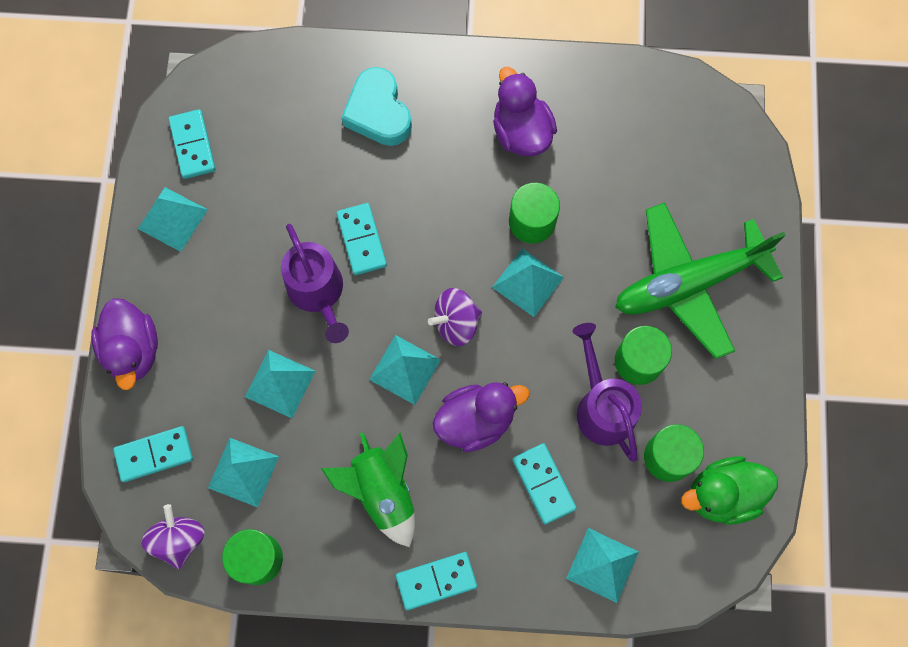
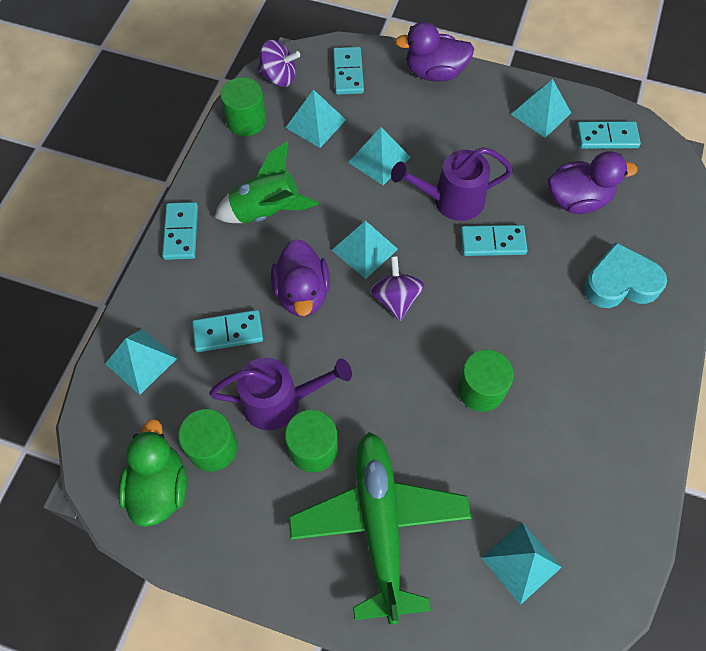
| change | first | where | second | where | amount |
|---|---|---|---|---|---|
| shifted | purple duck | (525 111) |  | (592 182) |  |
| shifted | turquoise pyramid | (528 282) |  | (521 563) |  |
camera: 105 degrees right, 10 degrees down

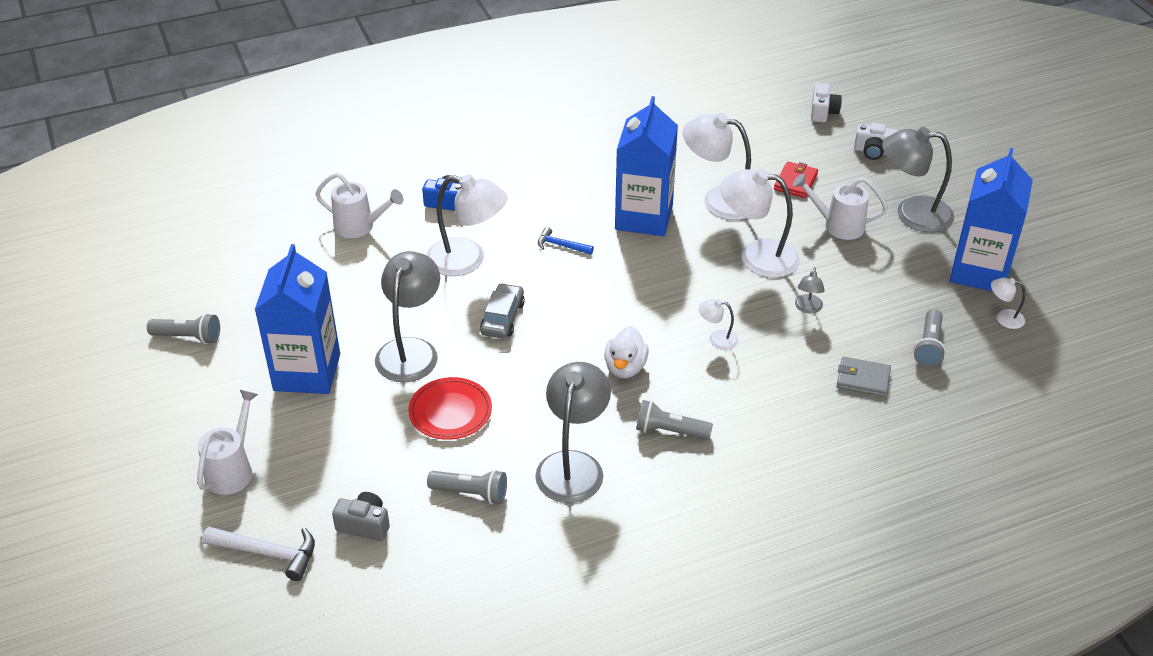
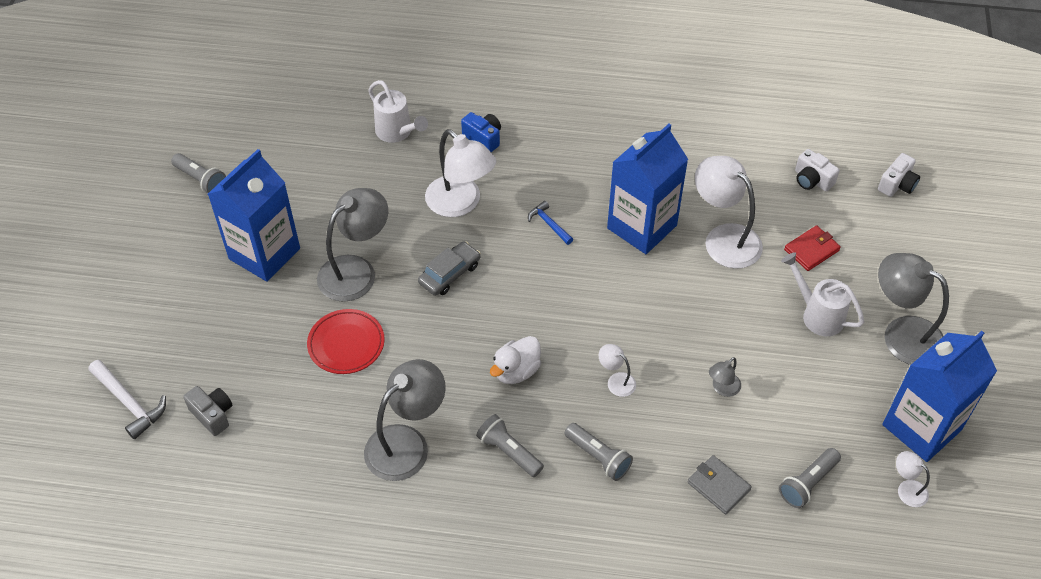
| change | first | where | second | where | amount |
|---|---|---|---|---|---|
| shifted | white camera | (876 141) |  | (817 170) |  |
| gone | white lamp | (760 223) |  |  |  |
| gone | white watering can | (227 442) |  |  |  |
| shifted | grey flashlight | (467 487) |  | (598 452) |  |
camera: 30 degrees right, 10 degrees up

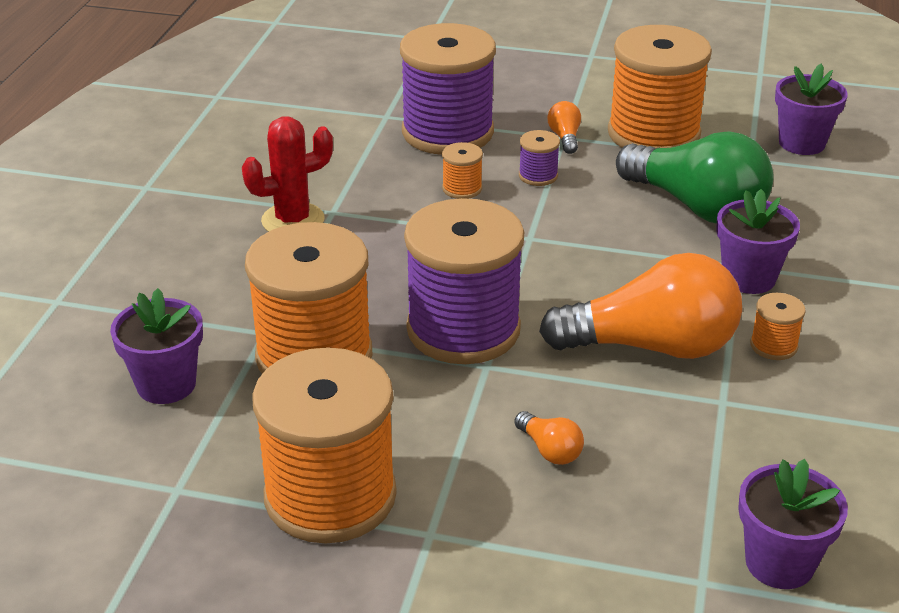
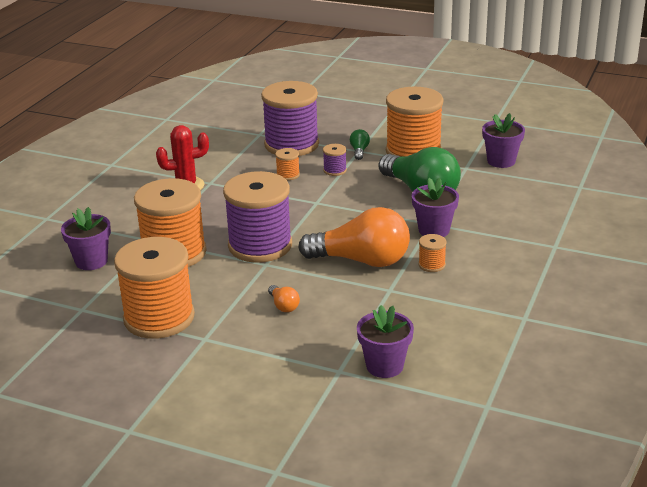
| change | first | where | second | where | amount |
|---|---|---|---|---|---|
| repainted | orange light bulb | (564 127) | green light bulb | (360 144) |  |
camera: 10 degrees right, 5 degrees down

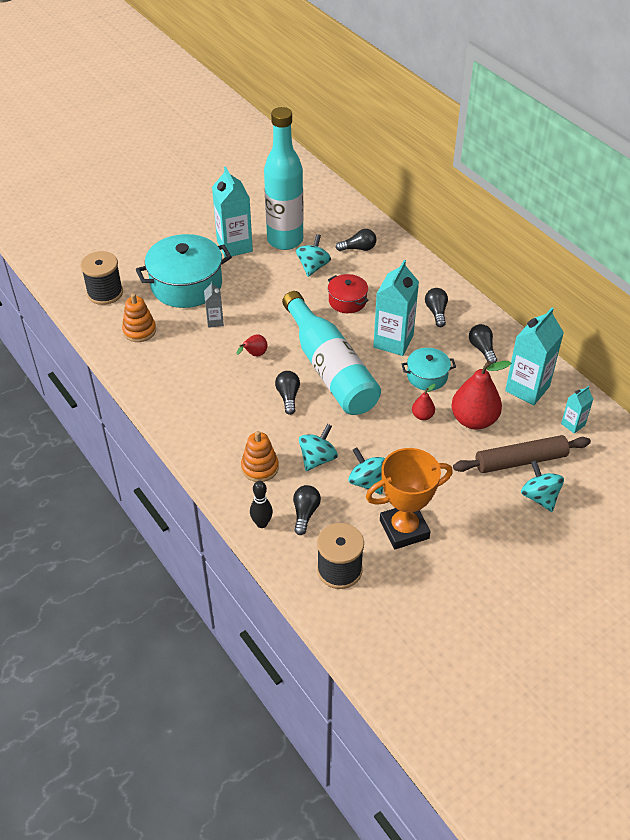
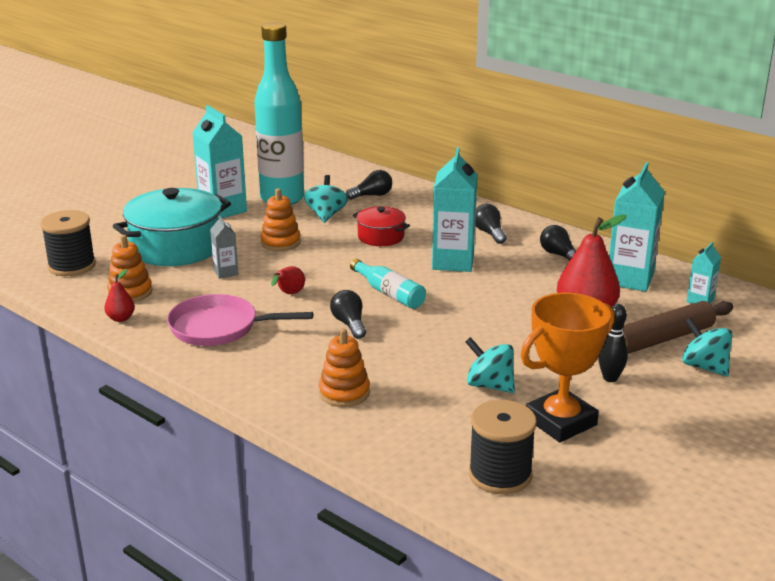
| change | first | where | second | where | amount |
|---|---|---|---|---|---|
| scaled | turquoise bottle | (331 353) |  | (388 284) | x0.47 |
| gone | turquoise pot | (429 369) |  |  |  |
| shifted | red pear | (424 402) |  | (119 295) |  |
| gone | turquoise spinning top | (318 447) |  |  |  |
| shifted | black bowling pin | (261 504) |  | (613 343) |  |
| gone | black light bulb | (307 510) |  |  |  |
| new |  |  | orange stacking toy | (280 219) |  |
| new |  |  | pink pan | (240 320) |  |
camera: 15 degrees left, 20 degrees down

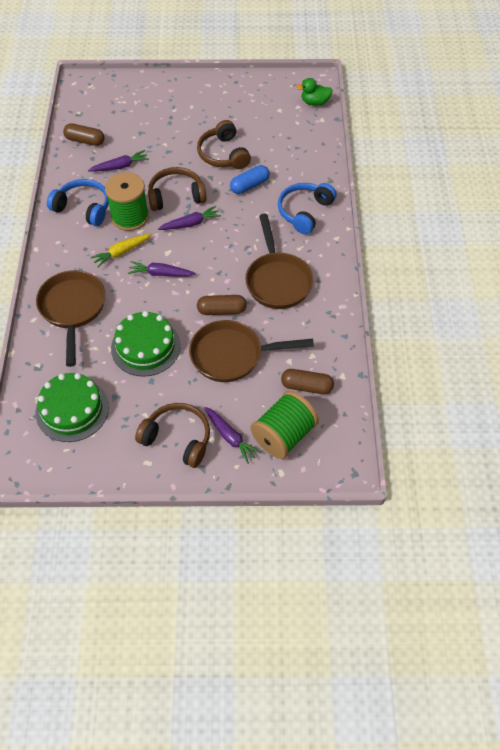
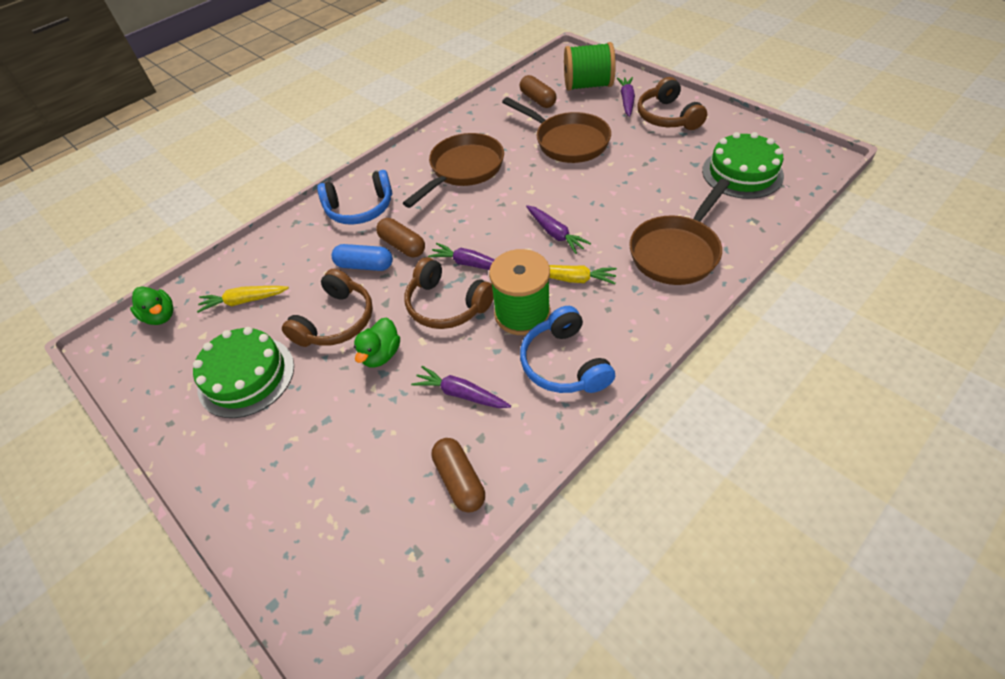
| change | first | where | second | where | amount |
|---|---|---|---|---|---|
| shifted | brown capsule | (222 305) |  | (400 237) |  |
| shifted | green cake | (146 344) |  | (243 372) |  |
| new |  |  | yellow carrot | (243 299) |  |
| new |  |  | green duck | (377 342) |  |
camera: 130 degrees left, 5 degrees down

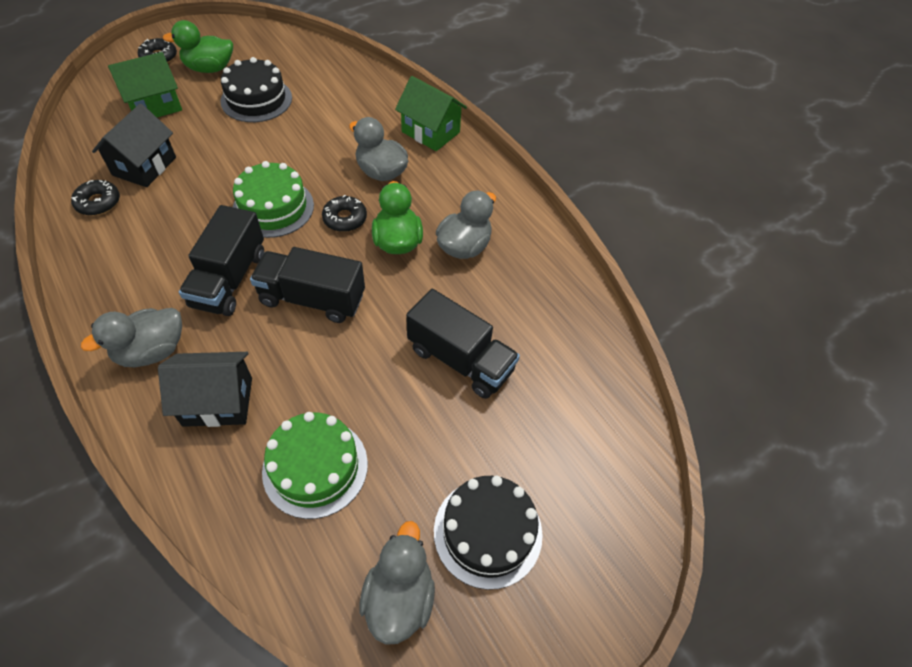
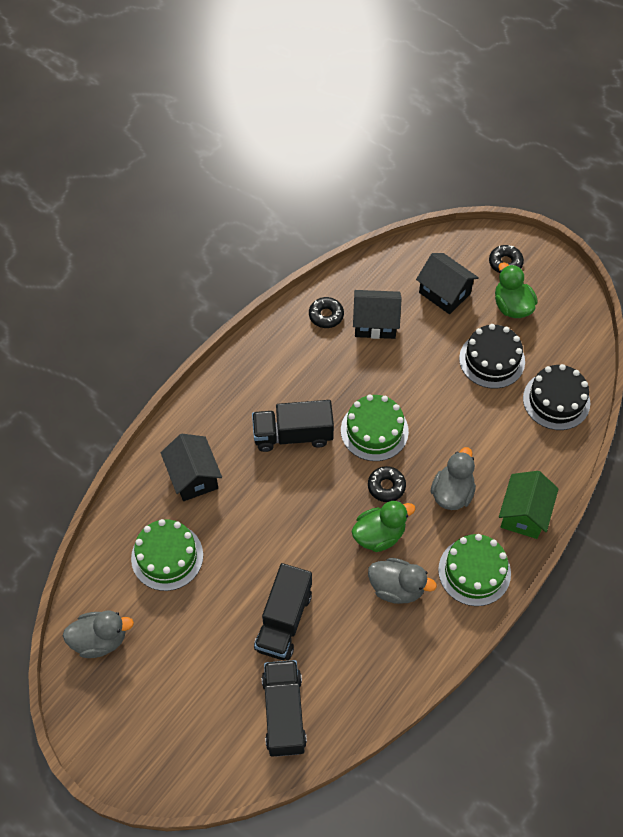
| change | first | where | second | where | amount |
|---|---|---|---|---|---|
| repainted | green house | (145 84) | black house | (447 283) |  |
| shifted | black truck | (307 285) |  | (284 708) |  |
| gone | grey duck | (131 337) |  |  |  |
| shifted | black cake | (488 533) |  | (556 397) |  |
| new |  |  | green cake | (474 570) |  |
camera: 75 degrees right, 5 degrees up

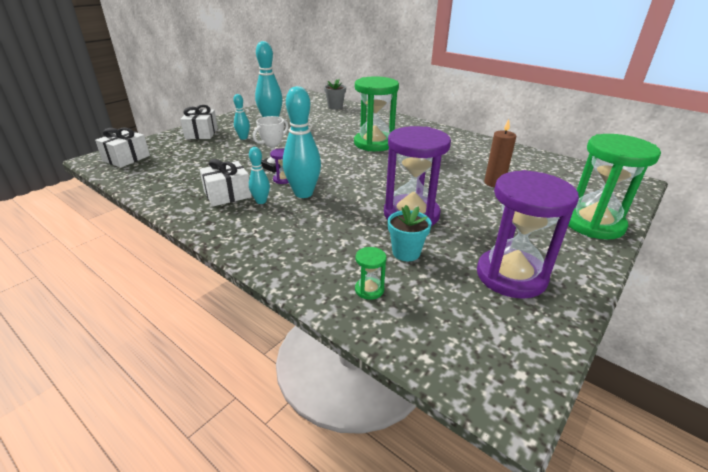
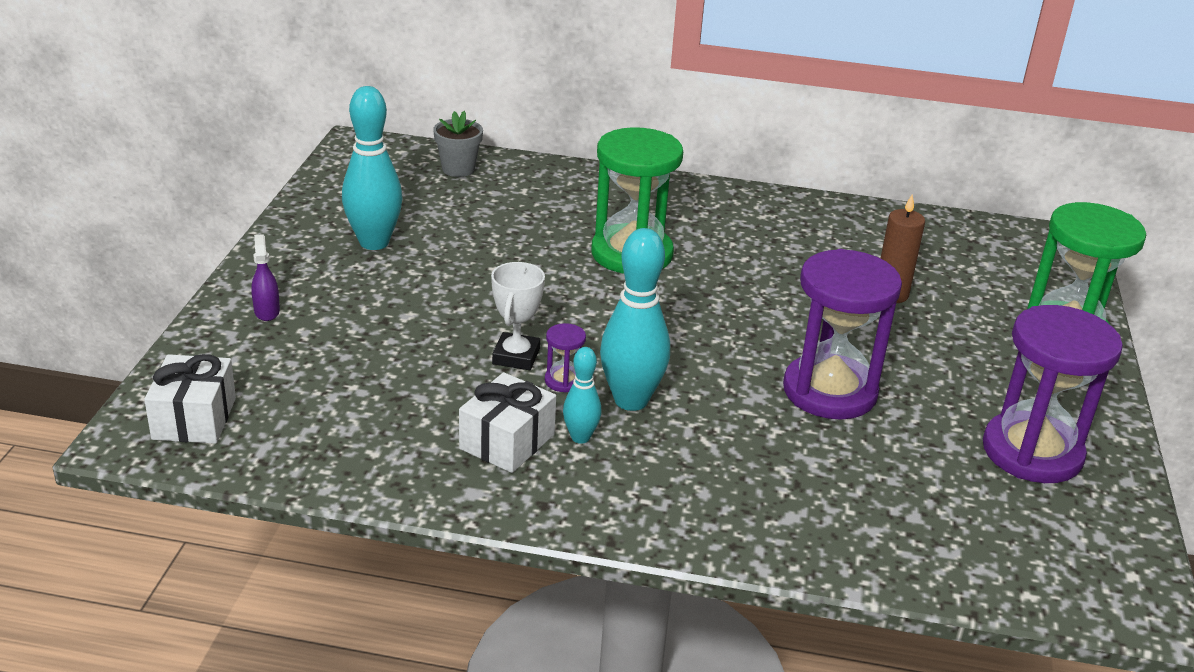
| change | first | where | second | where | amount |
|---|---|---|---|---|---|
| gone | turquoise bowling pin | (241 117) |  |  |  |
| swapped | white gift | (199 122) | purple spray bottle | (265 277) |  |
| gone | turquoise flower pot | (410 233) |  |  |  |
| gone | green hourglass | (371 273) |  |  |  |
camera: 30 degrees left, 0 degrees up

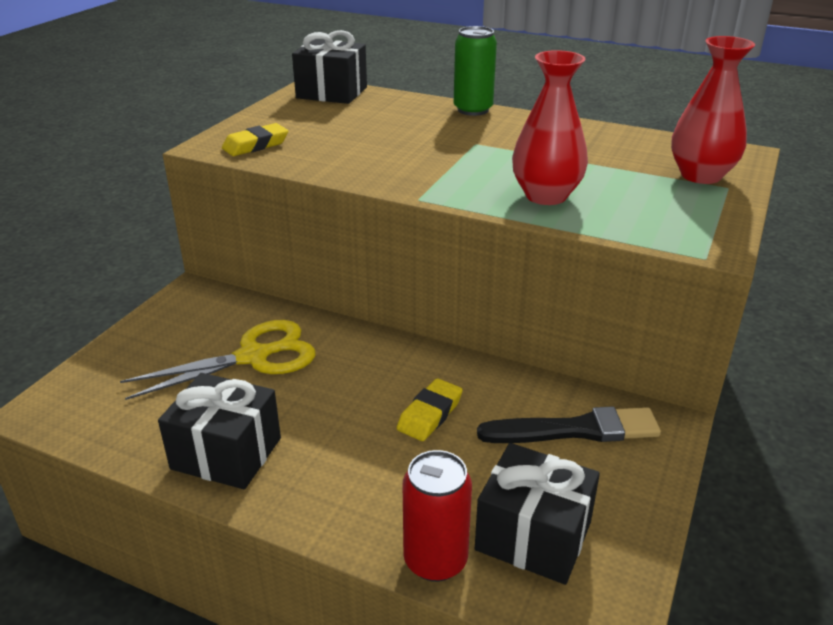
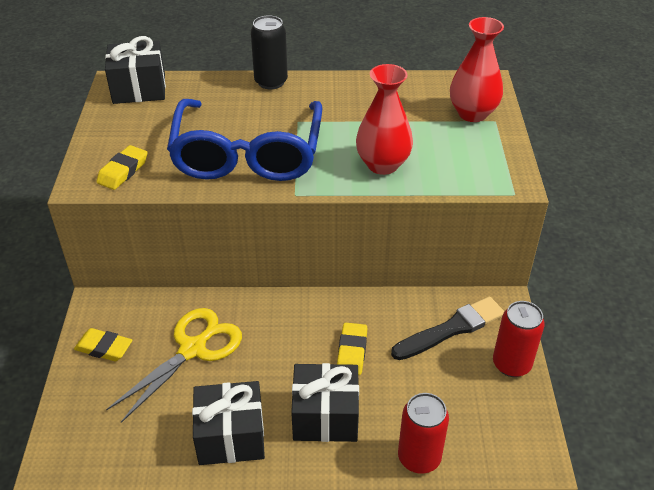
| change | first | where | second | where | amount |
|---|---|---|---|---|---|
| repainted | green can | (475 71) | black can | (269 52) |  |
| shifted | black gift | (537 514) |  | (325 402) |  |
| new |  |  | blue glasses | (244 140) |  |
| new |  |  | red can | (519 339) |  |
| new |  |  | yellow eraser | (103 344) |  |
camera: 25 degrees left, 10 degrees up

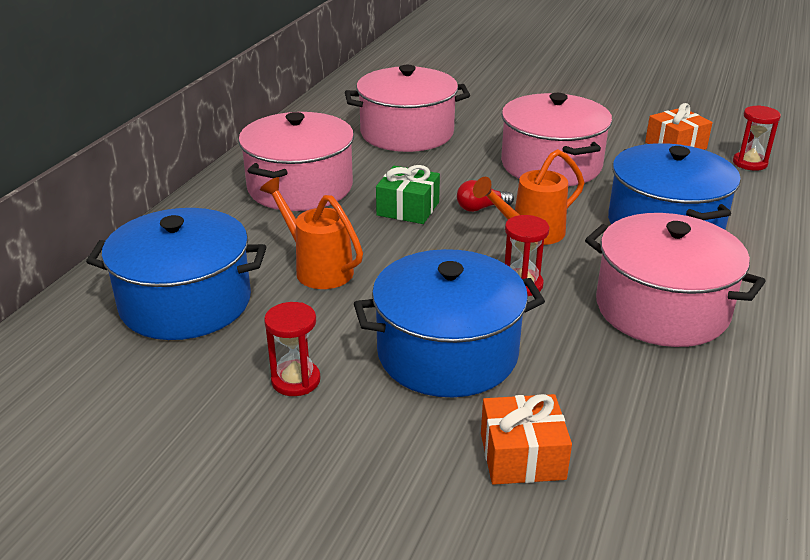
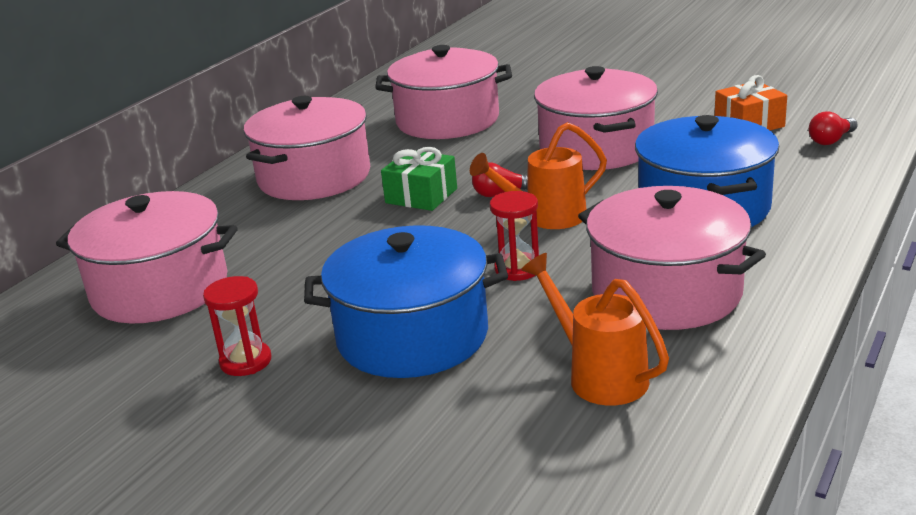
| change | first | where | second | where | amount |
|---|---|---|---|---|---|
| swapped | red hourglass | (757 138) | red light bulb | (833 128) |  |
| shifted | orange watering can | (311 233) |  | (595 329) |  |
| repainted | blue pot | (176 274) | pink pot | (147 257) |  |
| gone | orange gift | (526 439) |  |  |  |
camera: 10 degrees right, 5 degrees down

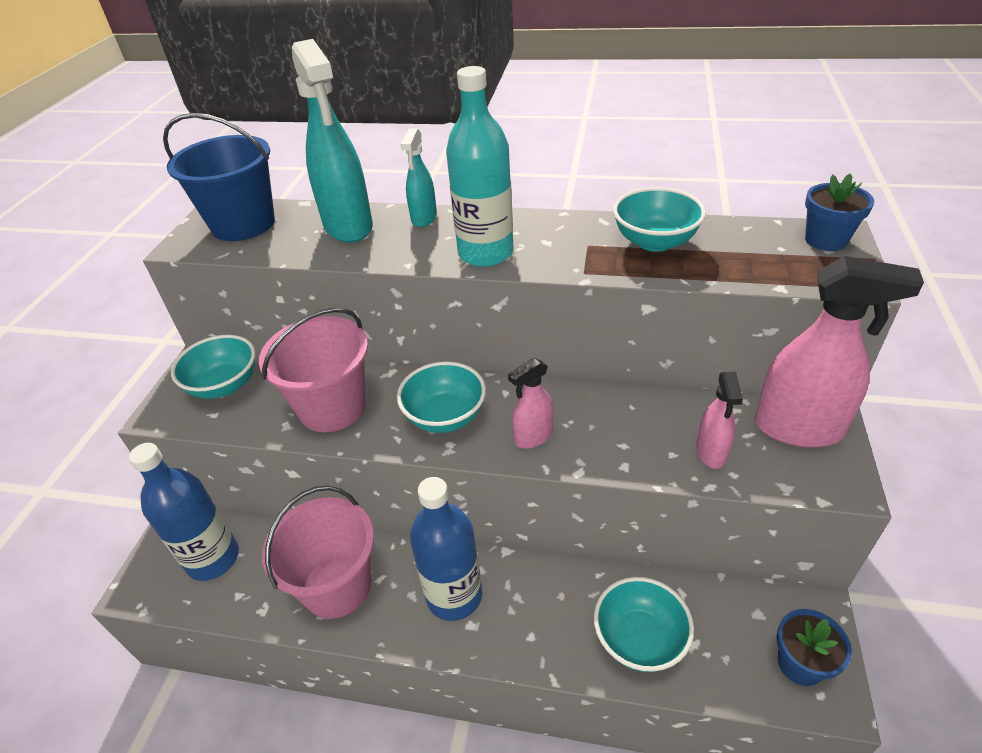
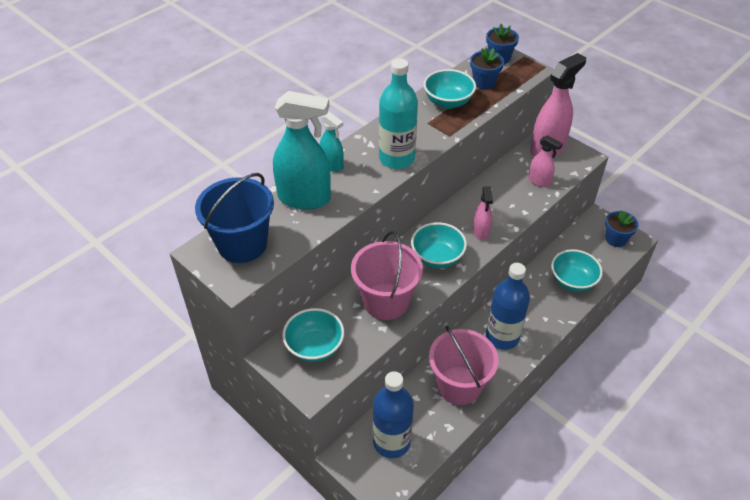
| change | first | where | second | where | amount |
|---|---|---|---|---|---|
| new |  |  | blue flower pot | (487 69) |  |
camera: 60 degrees left, 5 degrees up

